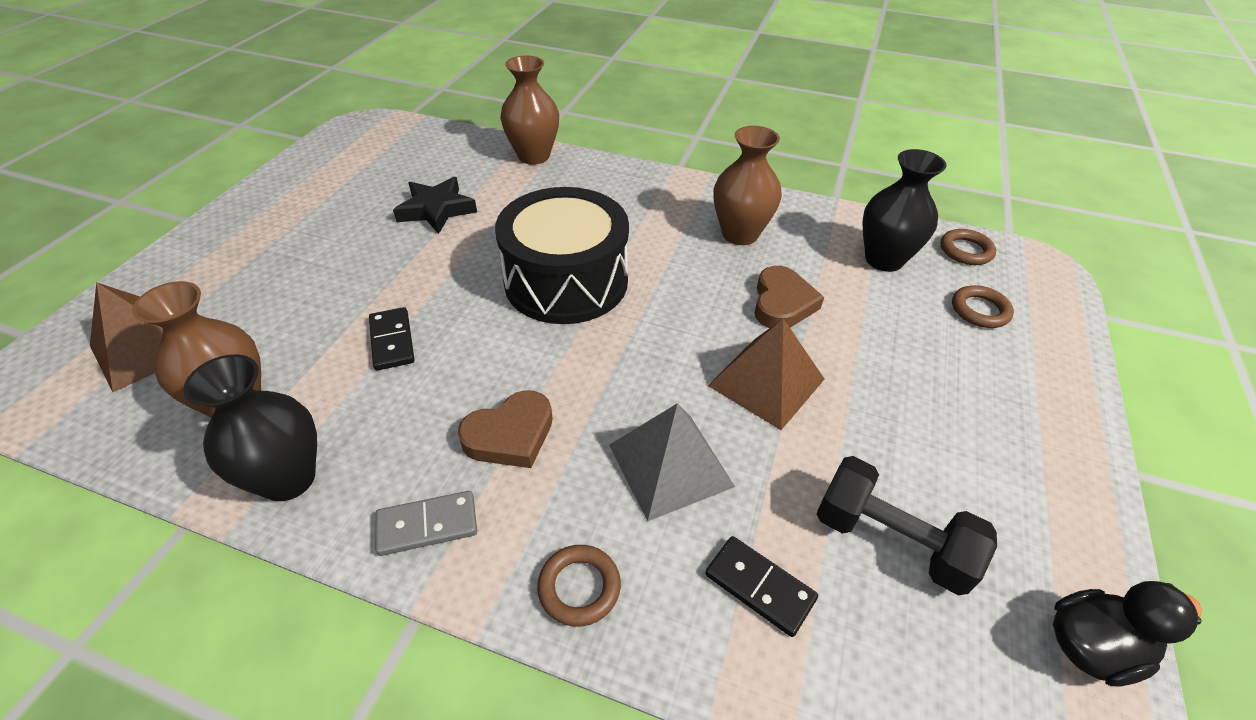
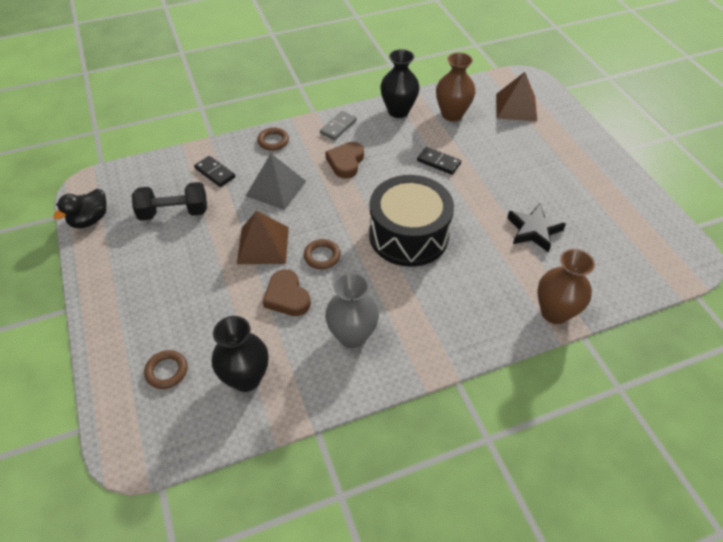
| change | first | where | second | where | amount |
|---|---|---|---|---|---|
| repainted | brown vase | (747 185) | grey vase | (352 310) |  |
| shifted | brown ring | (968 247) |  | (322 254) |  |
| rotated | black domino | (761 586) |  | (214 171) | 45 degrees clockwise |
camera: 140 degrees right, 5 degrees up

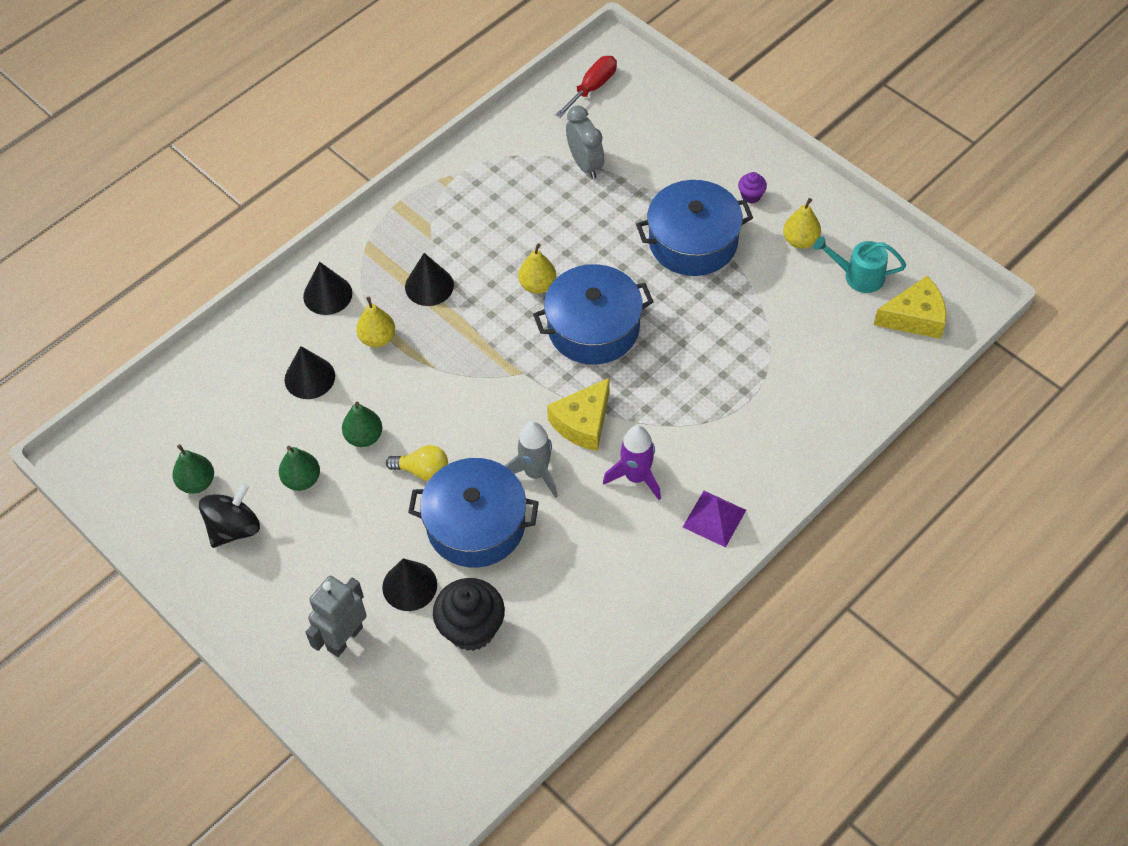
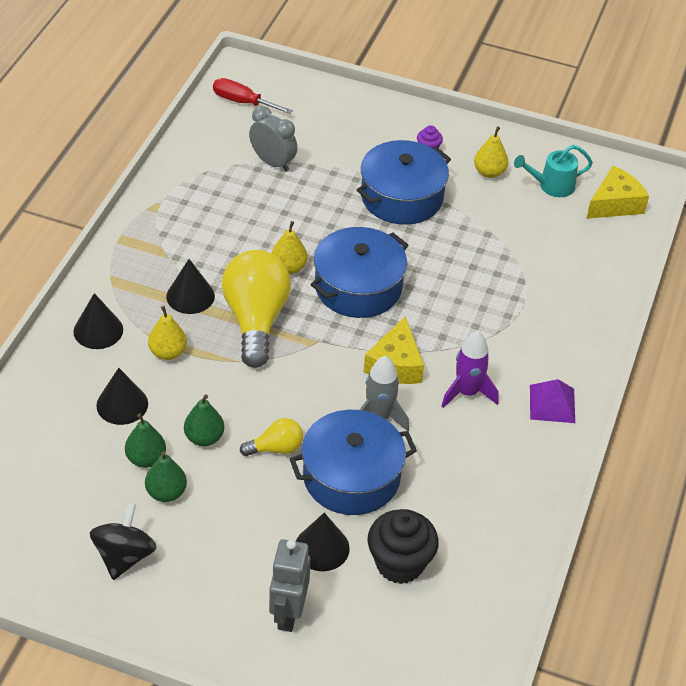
| change | first | where | second | where | amount |
|---|---|---|---|---|---|
| rotated | red screwdriver | (586 87) |  | (253 96) | 75 degrees counterclockwise |
| shifted | green pear | (193 469) |  | (145 440) |  |
| new |  |  | yellow light bulb | (256 309) |  |
camera: 30 degrees left, 10 degrees down

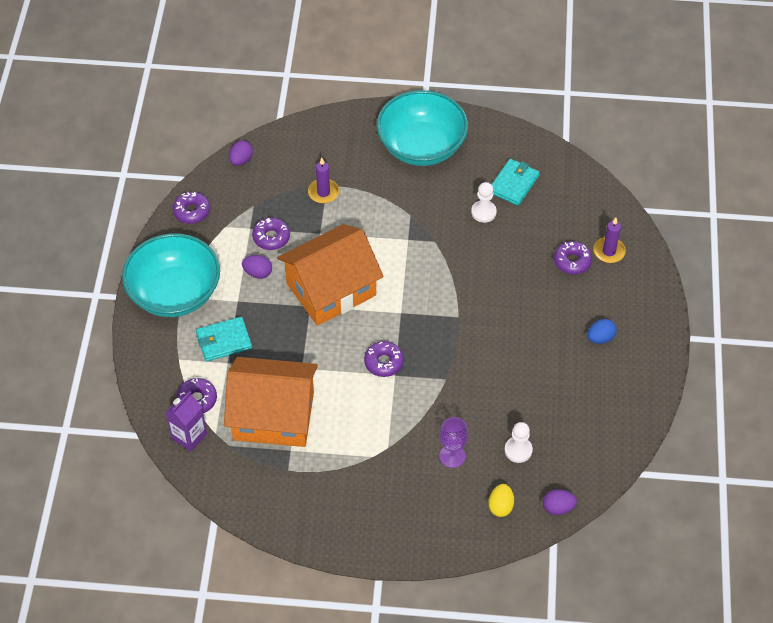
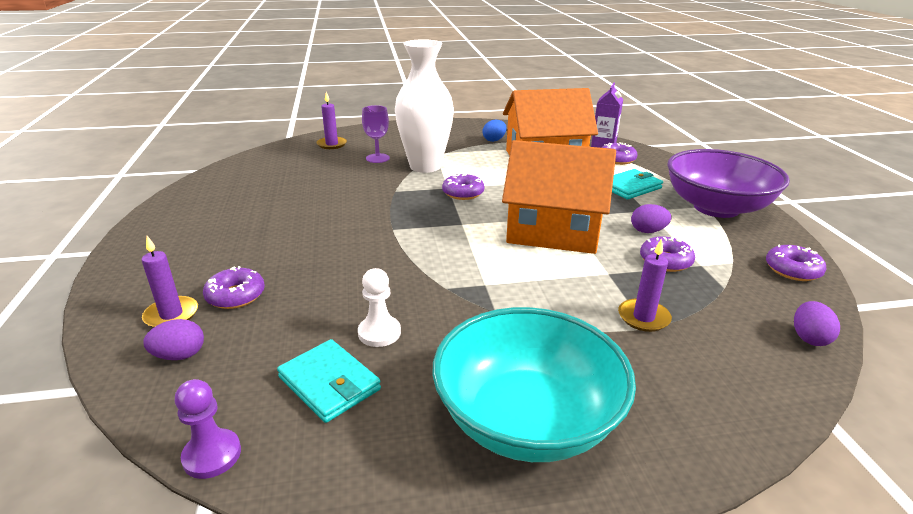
| change | first | where | second | where | amount |
|---|---|---|---|---|---|
| rotated | turquoise wallet | (515 182) |  | (329 381) | 60 degrees counterclockwise |
| rotated | orange house | (330 275) |  | (559 197) | 60 degrees clockwise |
| repainted | turquoise bowl | (171 275) | purple bowl | (728 183) |  |
| shifted | blue egg | (602 331) |  | (494 131) |  |
| gone | white pawn | (518 442) |  |  |  |
| swapped | yellow egg | (501 500) | purple candle | (331 120) |  |
| shifted | purple egg | (560 502) |  | (173 339) |  |
| new |  |  | white vase | (424 106) |  |
| new |  |  | purple pawn | (208 429) |  |
camera: 165 degrees right, 25 degrees down

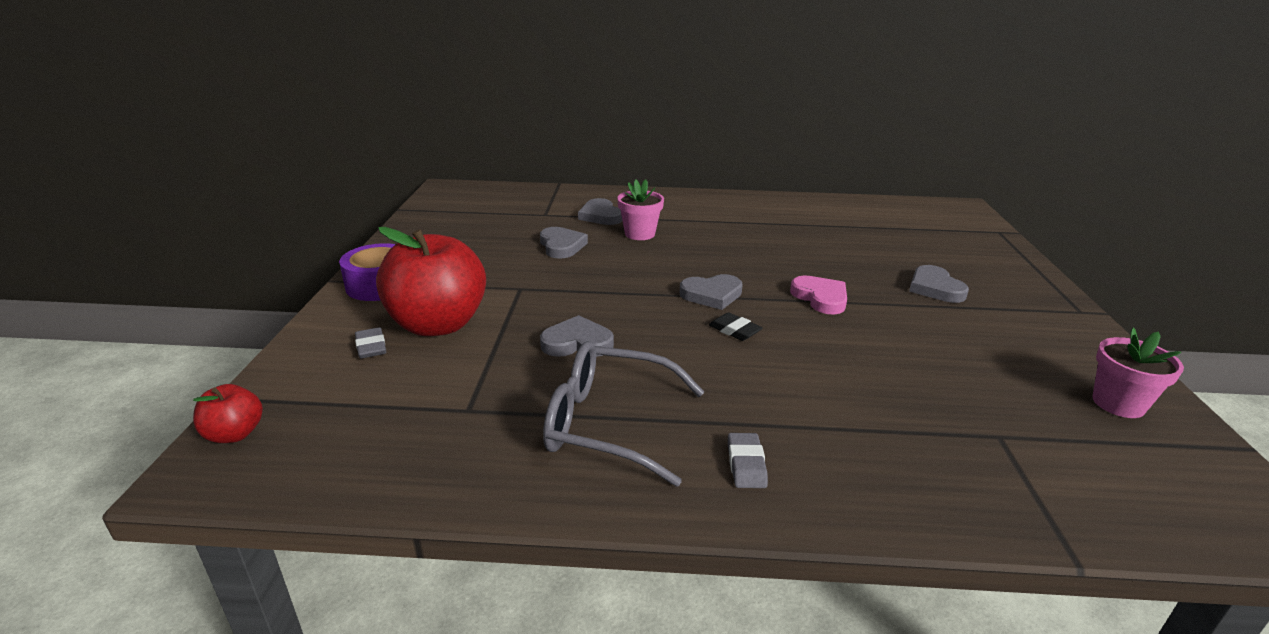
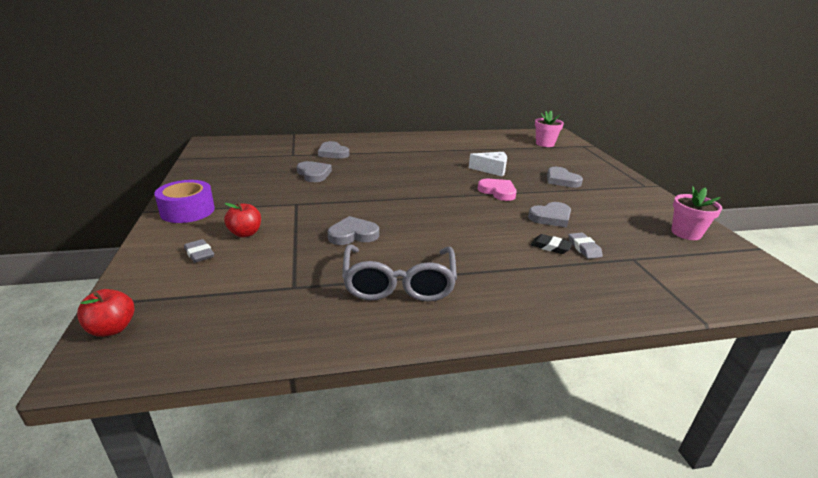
| change | first | where | second | where | amount |
|---|---|---|---|---|---|
| shifted | pink flower pot | (640 209) |  | (549 129) |  |
| scaled | red apple | (431 281) |  | (242 220) | x0.45 |
| shifted | grey heart | (711 292) |  | (549 214) |  |
| shifted | black eraser | (735 326) |  | (552 244) |  |
| rotated | grey glasses | (623 414) |  | (399 273) | 90 degrees counterclockwise |
| shifted | grey eraser | (748 460) |  | (585 245) |  |
| new |  |  | white cheese | (488 164) |  |
camera: 15 degrees left, 0 degrees up

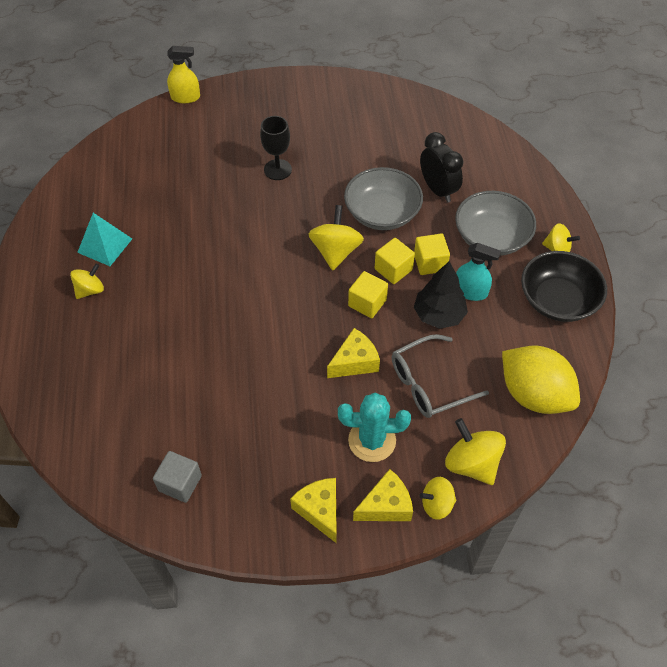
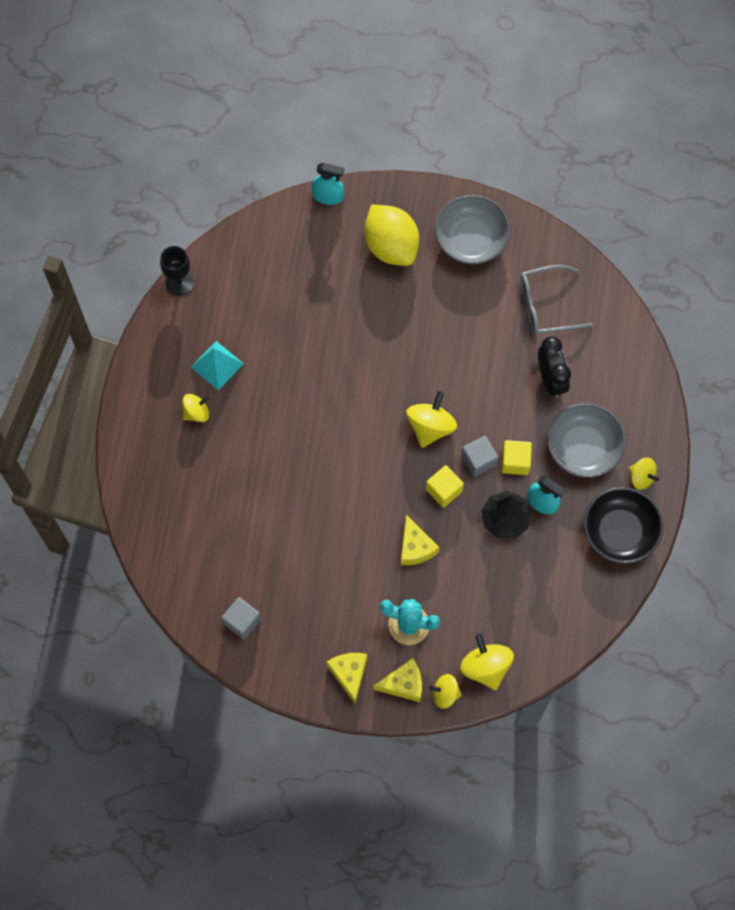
| change | first | where | second | where | amount |
|---|---|---|---|---|---|
| repainted | yellow spray bottle | (183 74) | turquoise spray bottle | (327 184) |  |
| shifted | black goblet | (276 148) |  | (177 271) |  |
| shifted | grey bowl | (383 198) |  | (472 229) |  |
| repainted | yellow cube | (395 261) | grey cube | (479 456) |  |
| rotated | yellow cheese | (353 353) |  | (420 540) | 90 degrees clockwise |
| shifted | grey glasses | (440 376) |  | (556 300) |  |
| shifted | yellow lemon | (541 380) |  | (391 235) |  |
camera: 15 degrees right, 15 degrees up

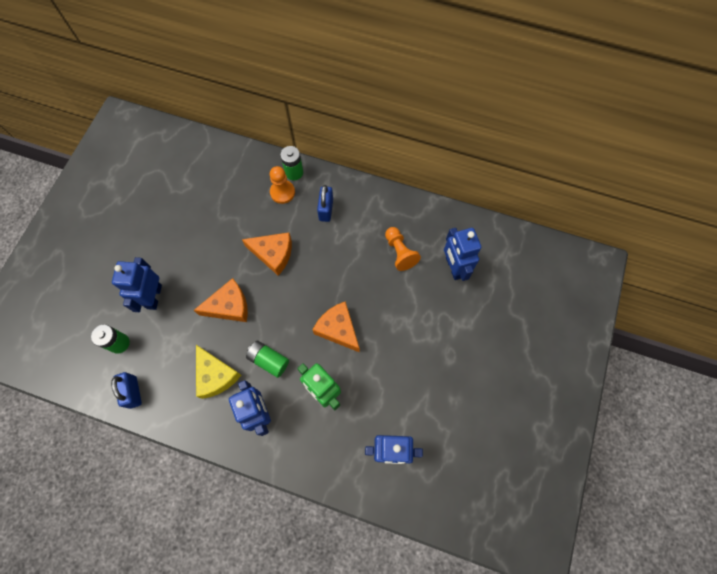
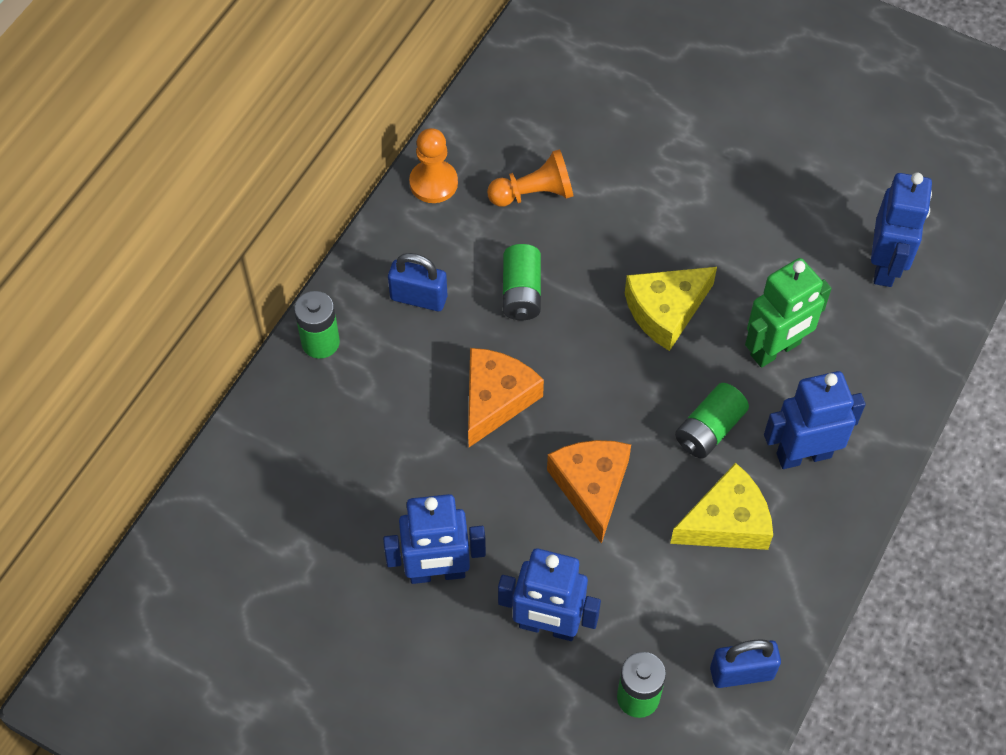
| change | first | where | second | where | amount |
|---|---|---|---|---|---|
| shifted | orange pawn | (282 185) |  | (433 165) |  |
| shifted | blue robot | (462 254) |  | (434 539) |  |
| repainted | orange cheese | (336 326) | yellow cheese | (671 309) |  |
| new |  |  | green battery | (522 282) |  |
camera: 80 degrees left, 10 degrees down

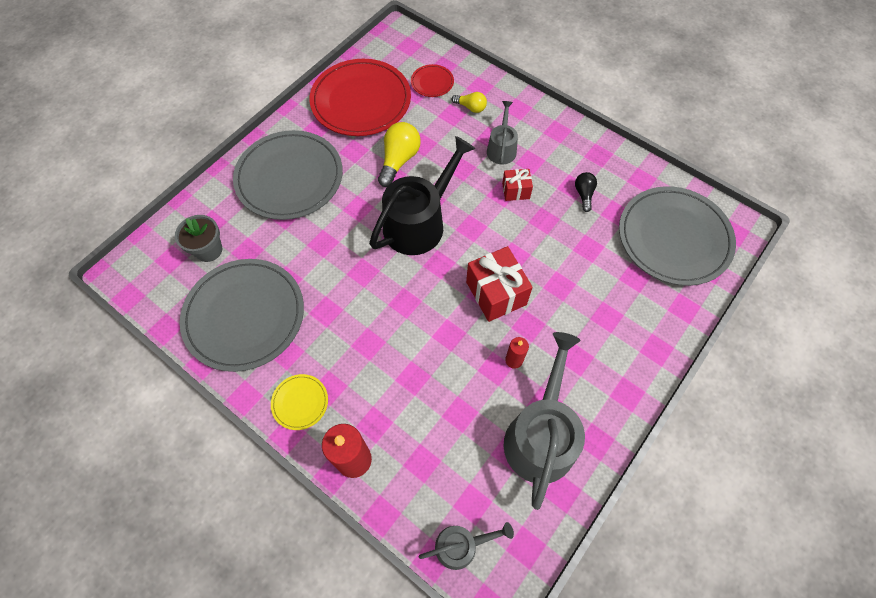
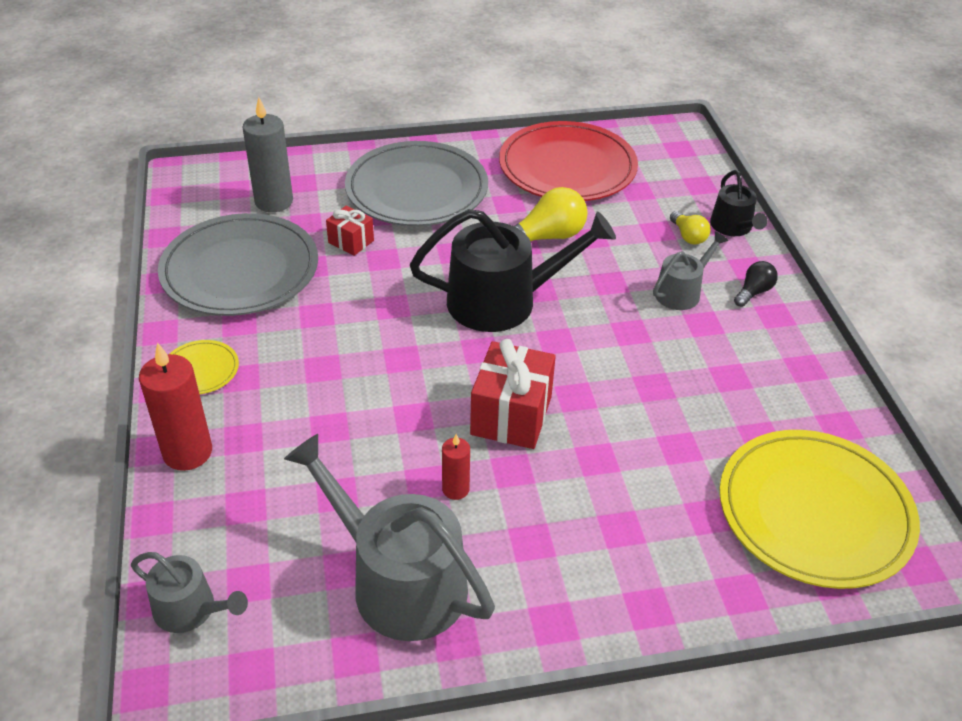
| change | first | where | second | where | amount |
|---|---|---|---|---|---|
| gone | red plate | (432 80) |  |  |  |
| shifted | red gift | (517 185) |  | (350 231) |  |
| shifted | black light bulb | (586 192) |  | (756 284) |  |
| repainted | grey plate | (677 236) | yellow plate | (819 509) |  |
| swapped | grey flower pot | (198 238) | grey candle | (267 154) |  |
| rotated | grey watering can | (544 421) |  | (389 537) | 105 degrees counterclockwise |
| new |  |  | black watering can | (738 203) |  |
camera: 40 degrees right, 20 degrees down

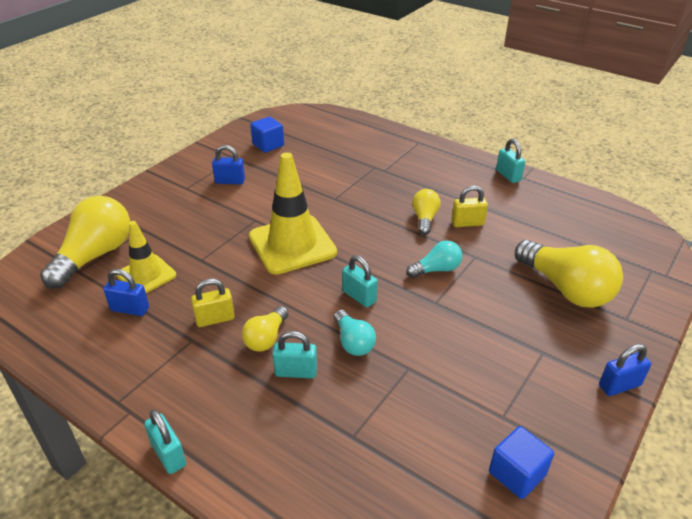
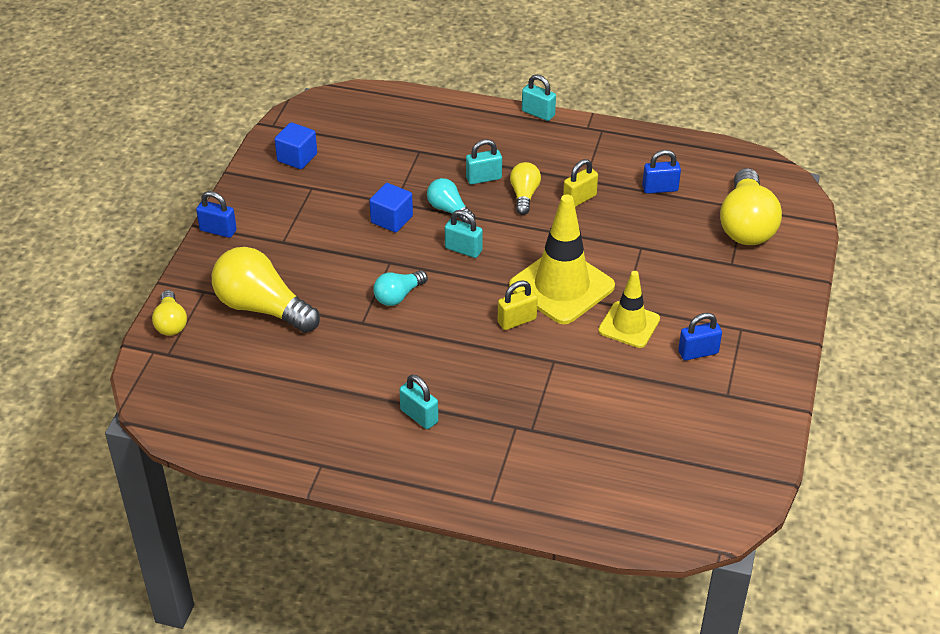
| change | first | where | second | where | amount |
|---|---|---|---|---|---|
| shifted | blue cube | (267 134) |  | (391 208) |  |
| shifted | turquoise padlock | (510 161) |  | (418 402) |  |
| shifted | yellow padlock | (469 206) |  | (518 305) |  |
| shifted | yellow light bulb | (426 212) |  | (169 313) |  |
| shifted | yellow traffic cone | (146 257) |  | (629 309) |  |
| rotated | blue padlock | (625 370) |  | (216 214) | 60 degrees clockwise |
camera: 160 degrees right, 5 degrees up

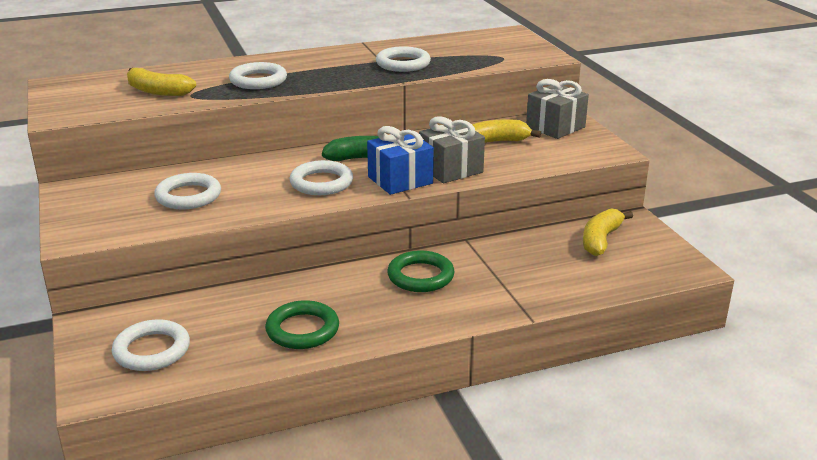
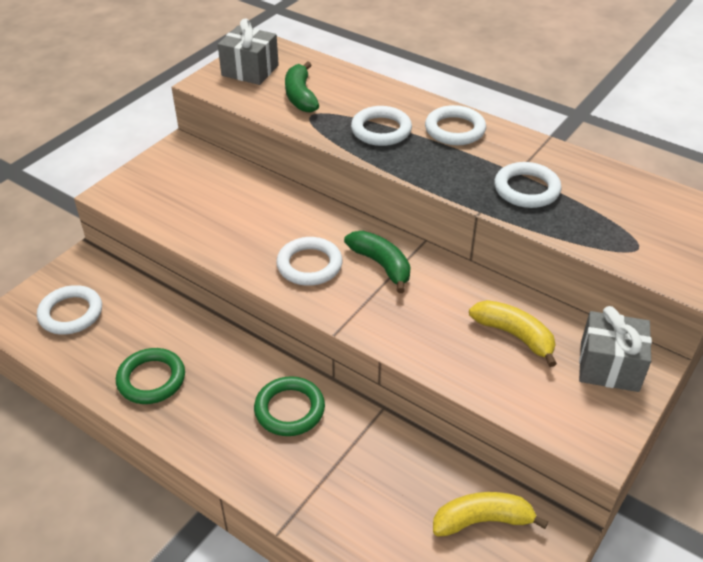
| change | first | where | second | where | amount |
|---|---|---|---|---|---|
| repainted | yellow banana | (161 82) | green banana | (302 87) |  |
| shifted | grey gift | (452 149) |  | (248 51) |  |
| gone | blue gift | (400 160) |  |  |  |
| shifted | white ring | (187 191) |  | (455 125) |  |
camera: 55 degrees right, 15 degrees up

